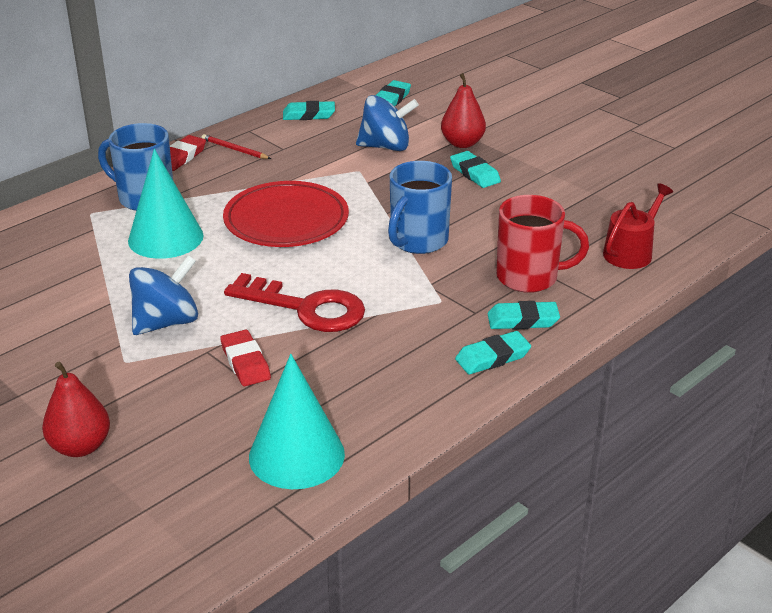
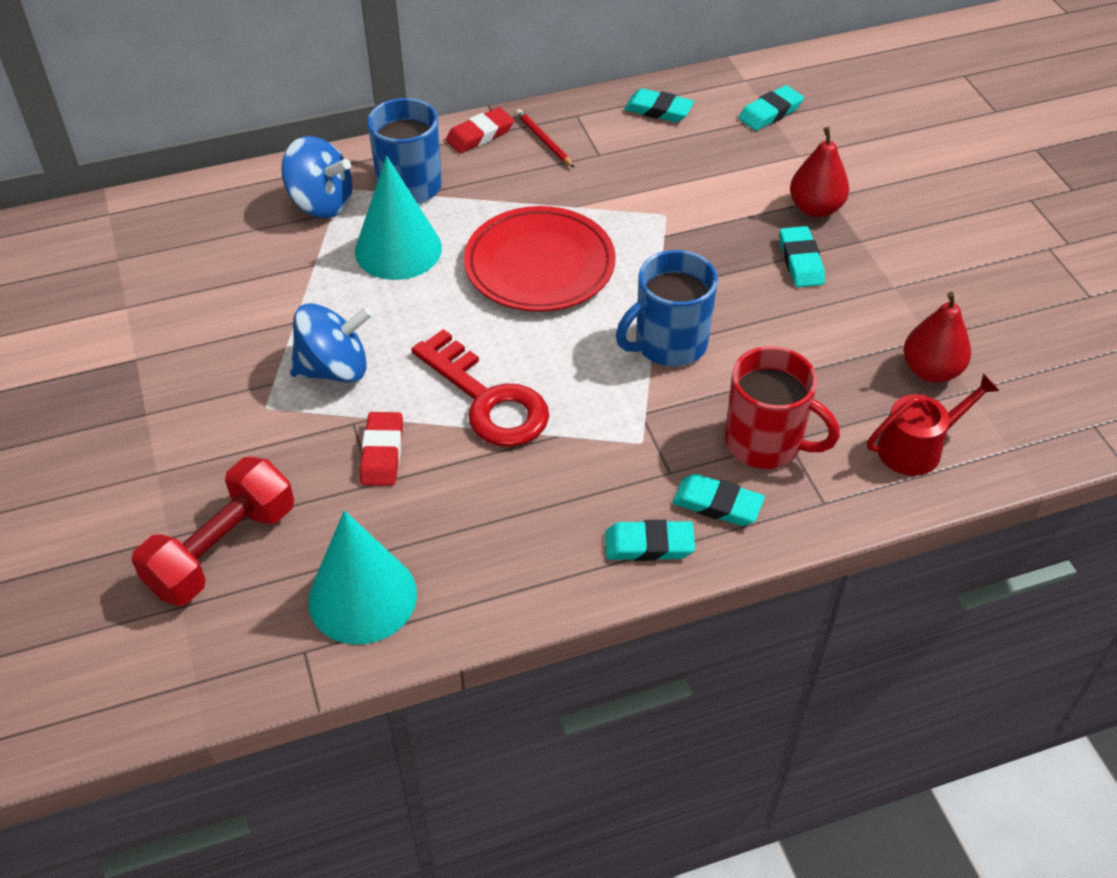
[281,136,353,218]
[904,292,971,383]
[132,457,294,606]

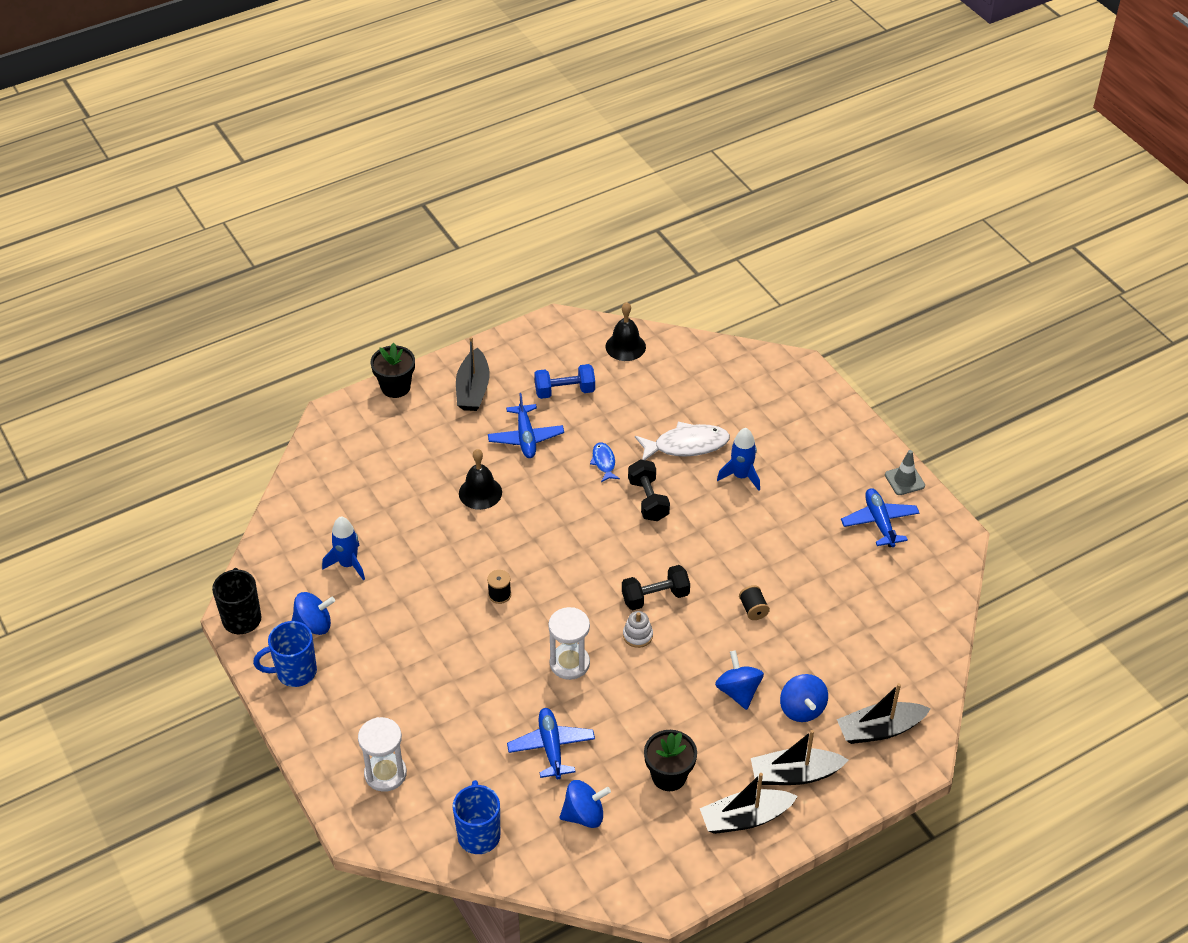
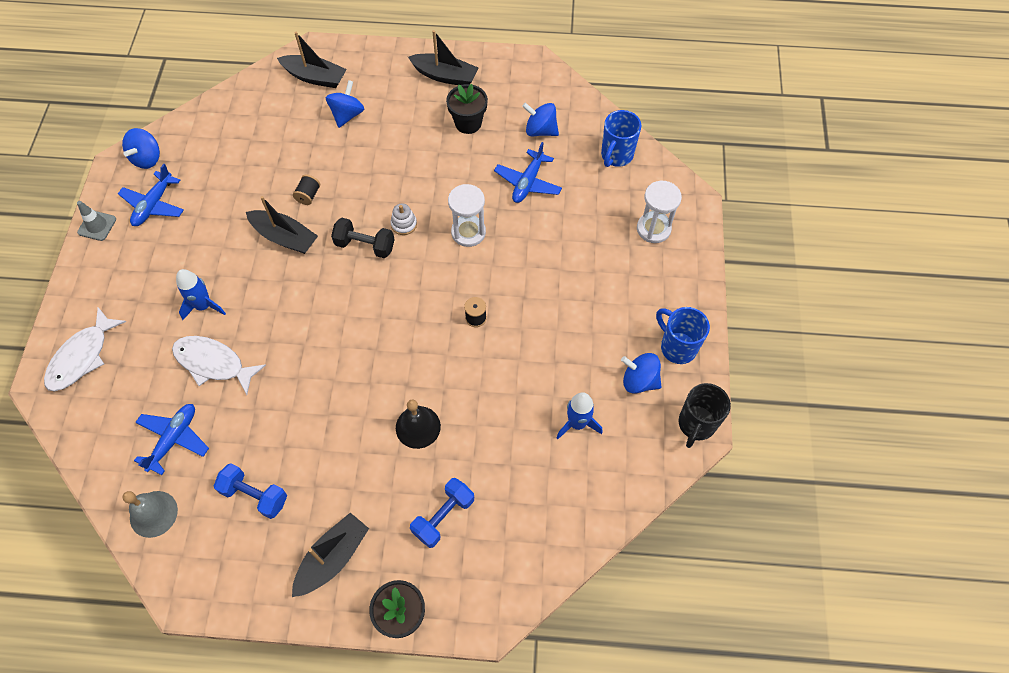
[122,491,178,538]
[134,404,209,475]
[590,442,620,482] (first image)
[628,459,670,521] (first image)
[656,307,710,364]
[122,128,160,169]
[246,196,318,254]
[44,307,126,391]
[410,478,474,548]

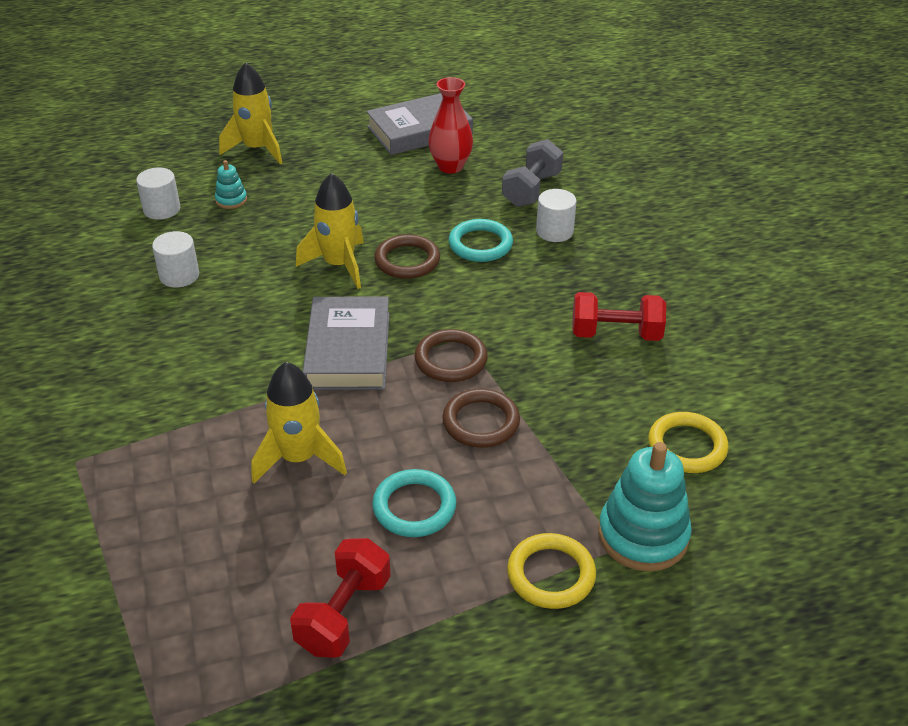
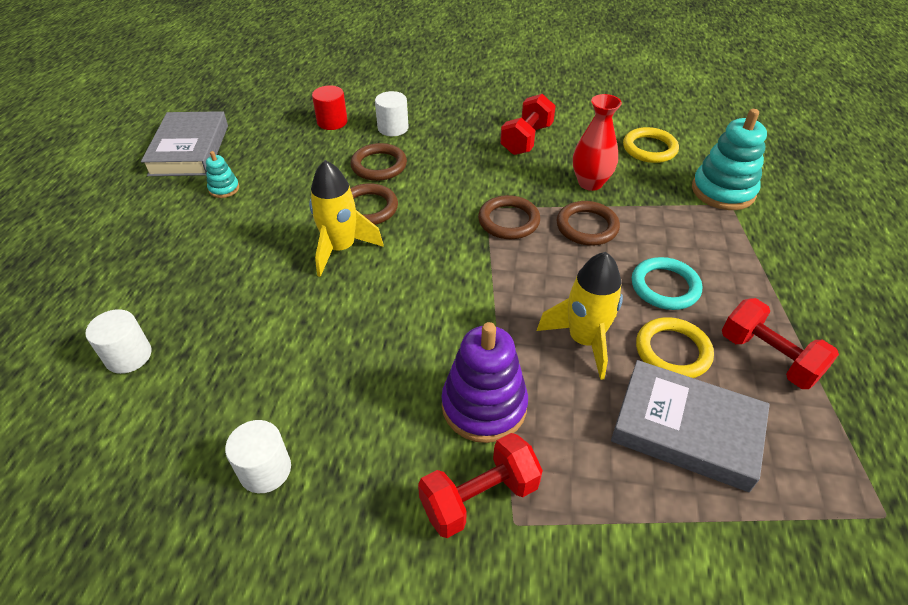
[219,62,282,164] (first image)
[573,94,622,191]
[312,85,348,130]
[206,151,239,198]
[351,143,407,181]
[225,420,291,493]
[611,360,770,492]
[636,317,714,378]
[442,322,528,443]
[418,433,543,538]

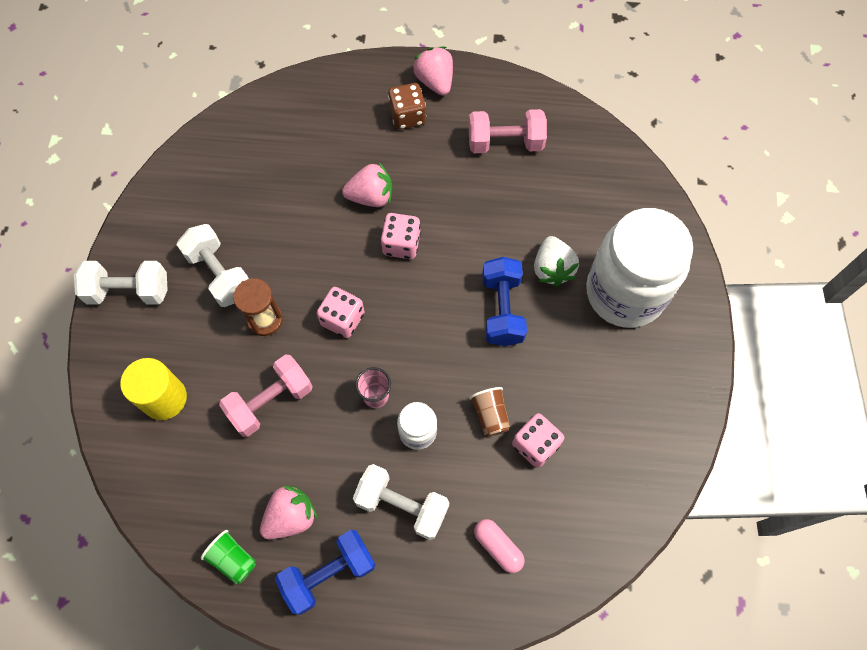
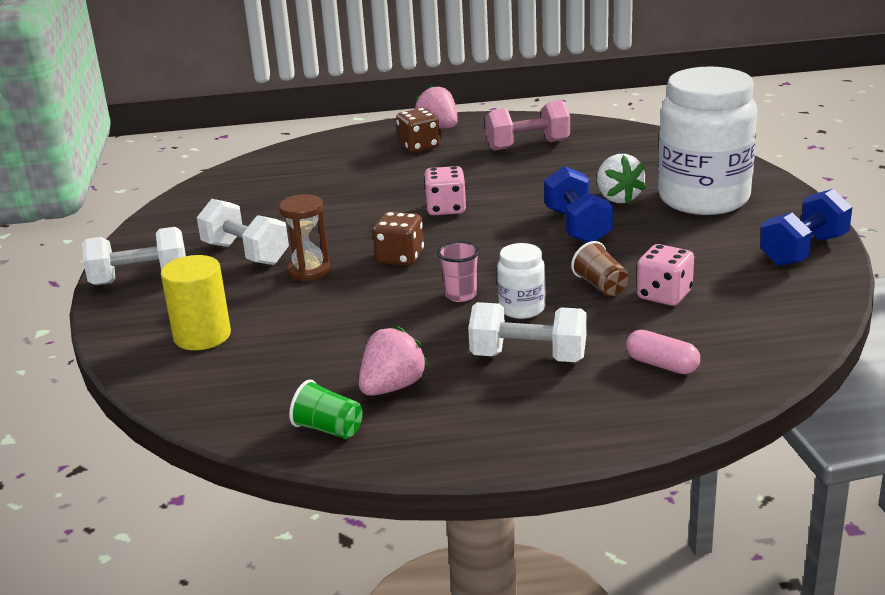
[342,163,392,207] (first image)
[373,212,424,266]
[219,355,313,437] (first image)
[760,189,852,266]

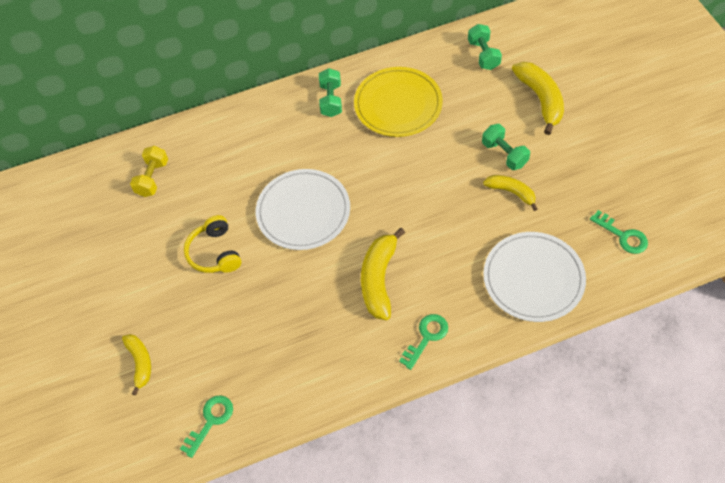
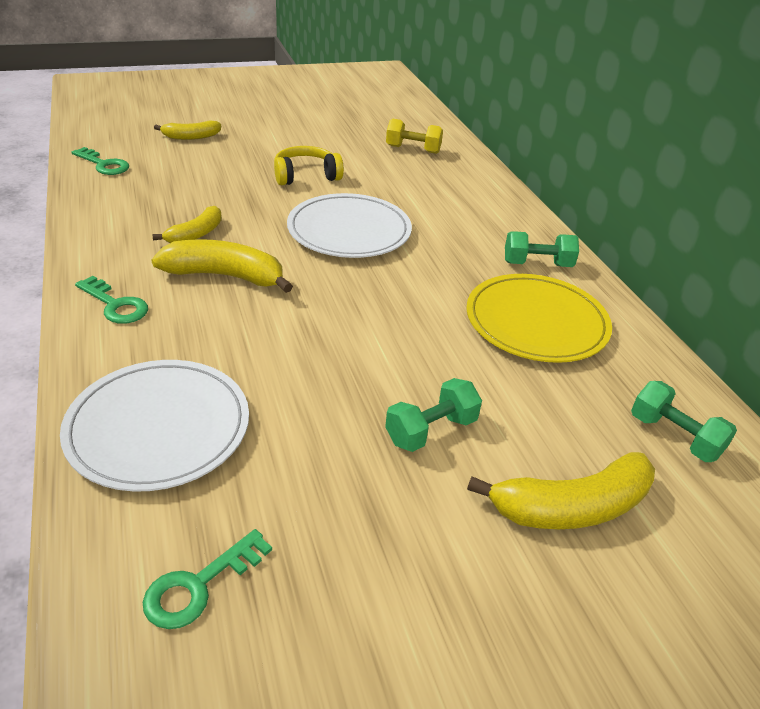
[631,381,737,462]
[152,206,222,243]

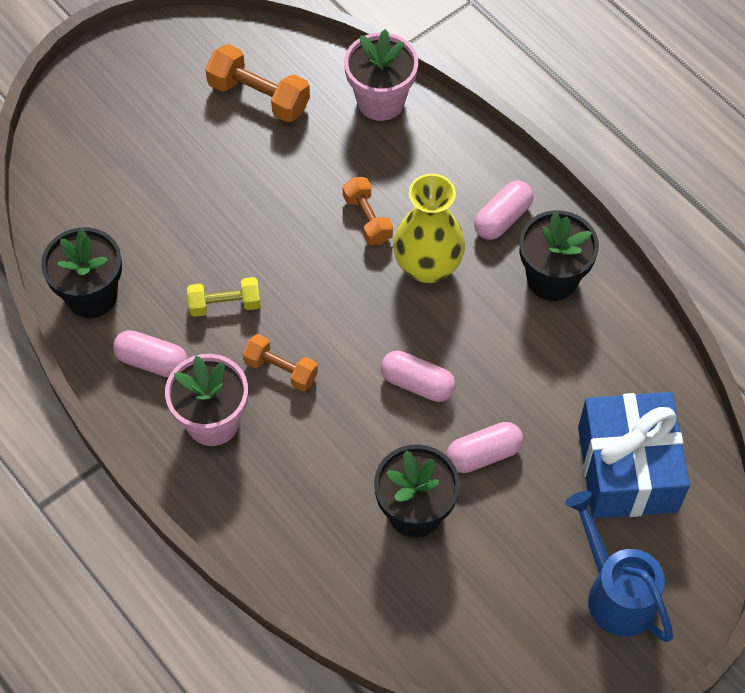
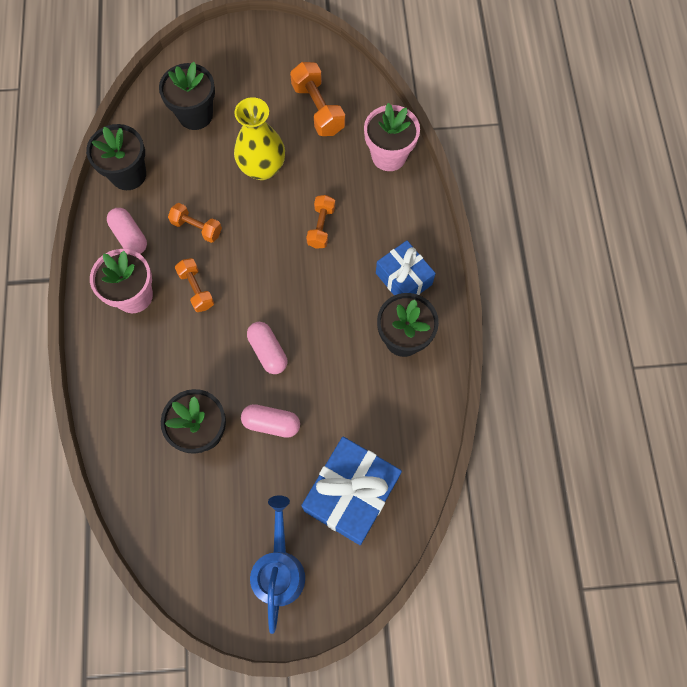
[234,97,285,180]
[376,240,436,296]
[168,203,222,243]
[159,62,215,130]

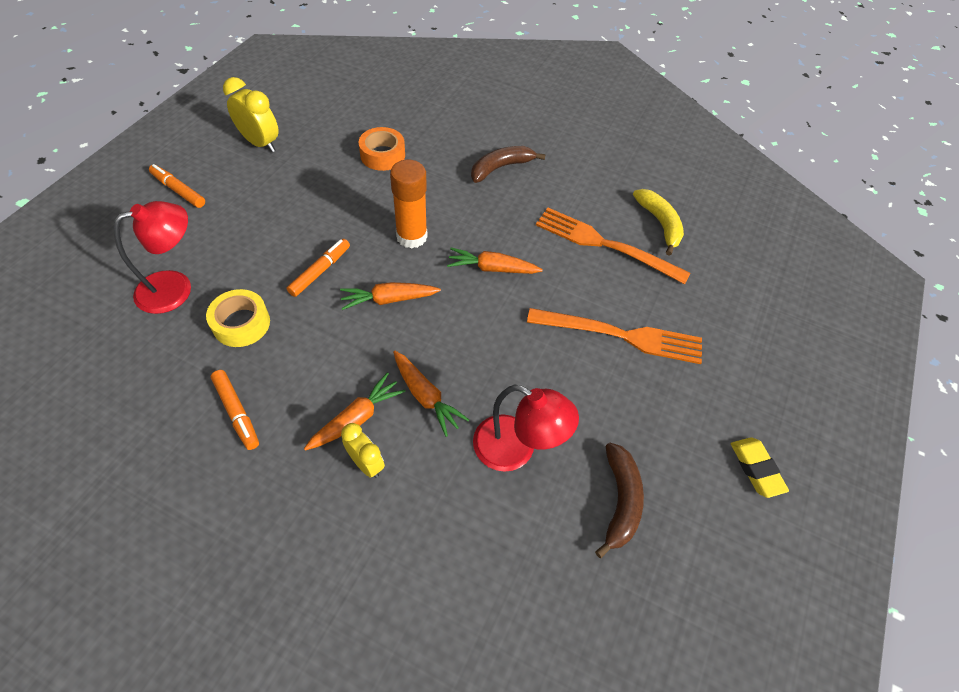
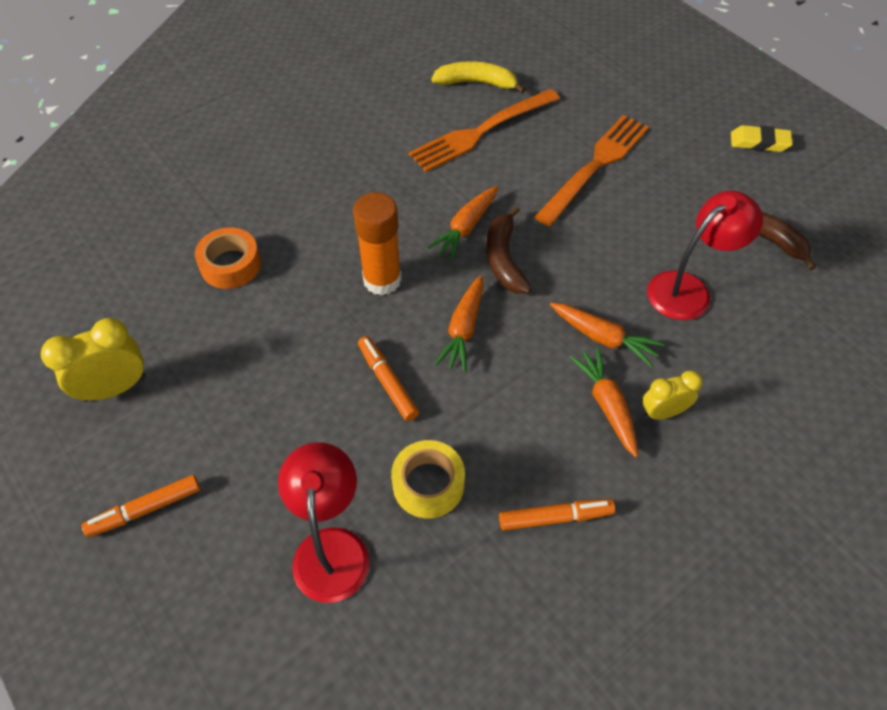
[487,206,531,294]
[550,303,664,367]

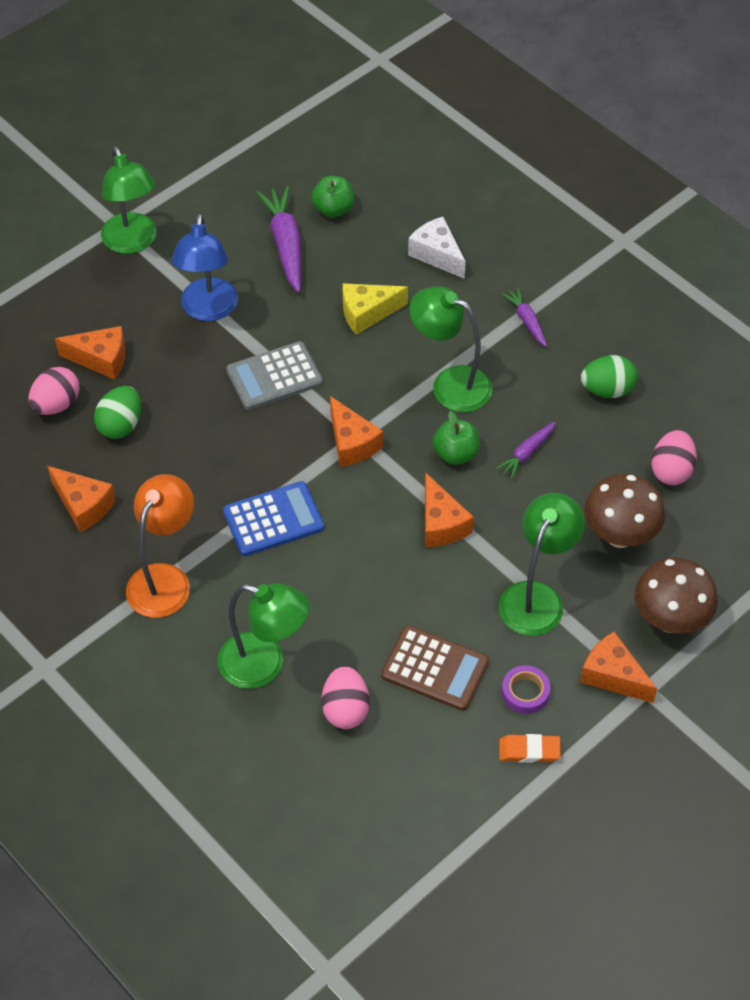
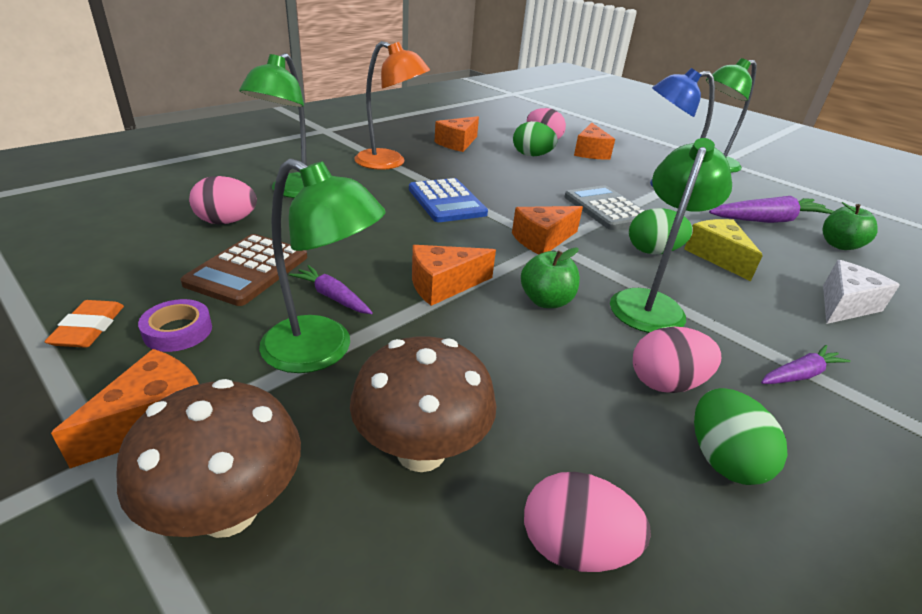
[289,265,373,314]
[629,208,693,254]
[633,327,721,393]

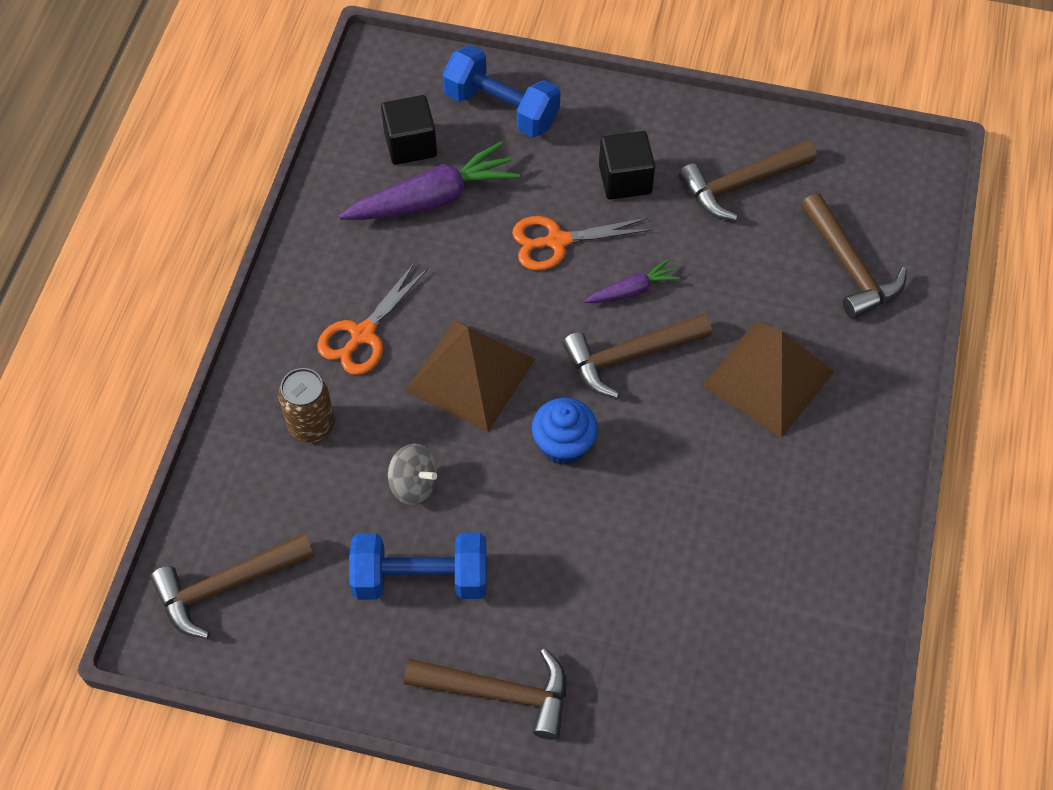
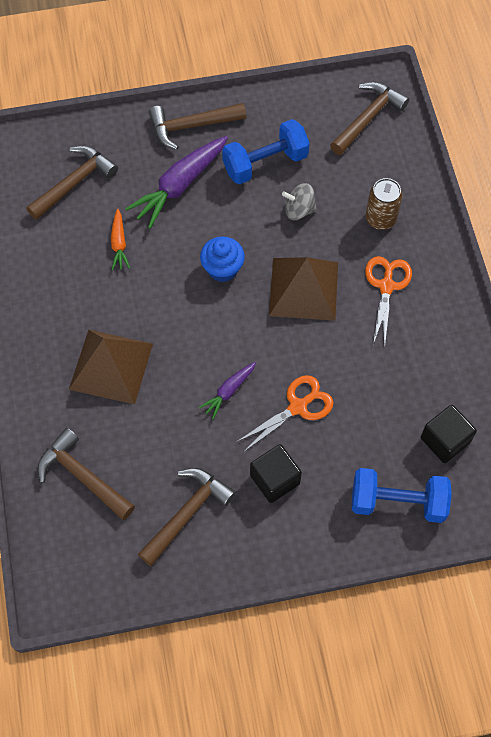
[125,136,228,229]
[26,146,118,220]
[111,209,130,270]

